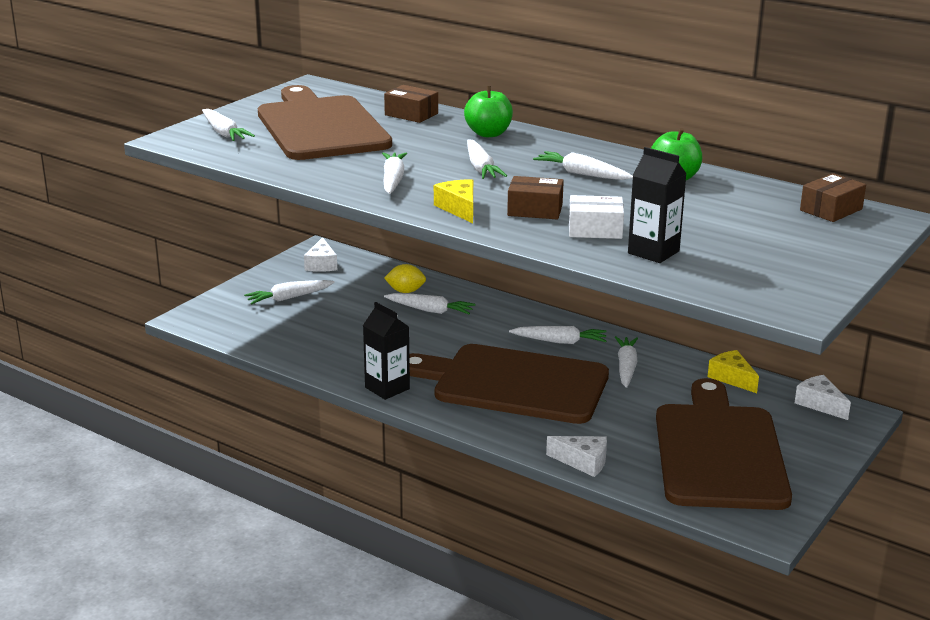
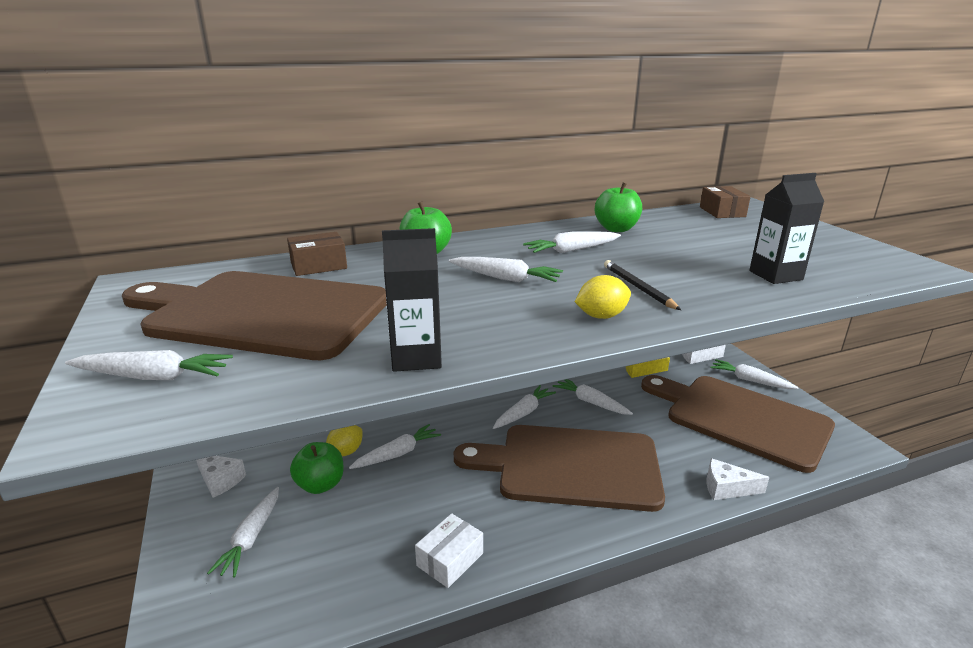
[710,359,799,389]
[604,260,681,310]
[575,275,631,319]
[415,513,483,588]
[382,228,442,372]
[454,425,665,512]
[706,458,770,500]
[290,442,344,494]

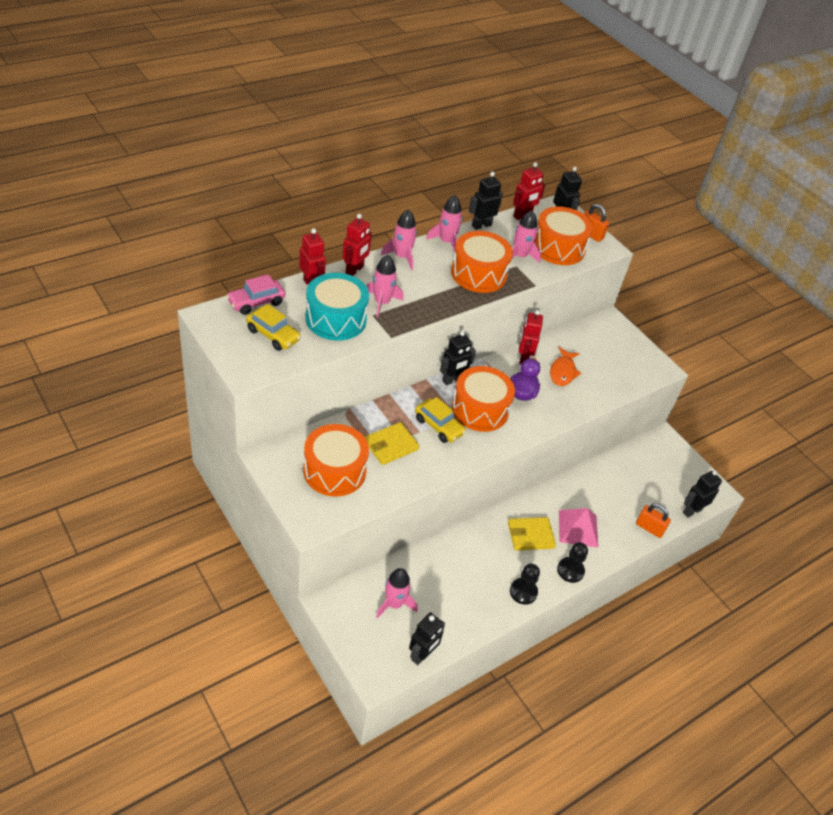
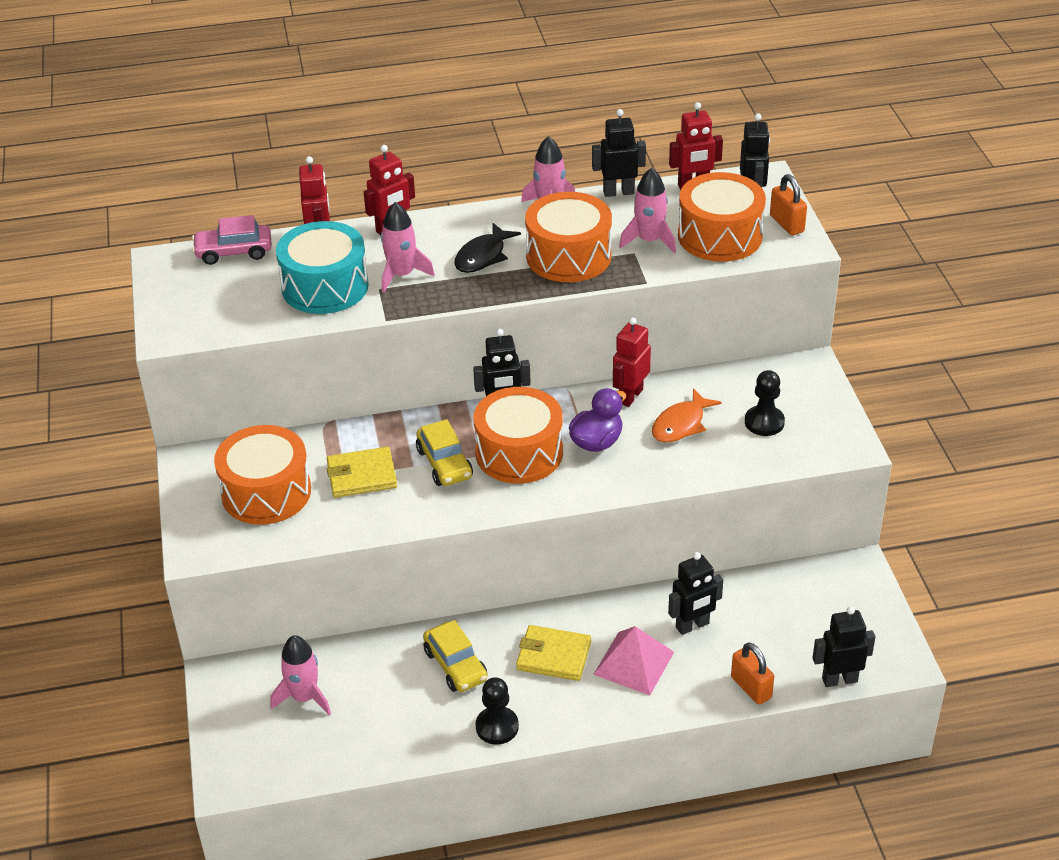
[381,209,417,270] (first image)
[423,620,488,692]
[745,370,785,436]
[668,552,723,635]
[454,223,521,273]

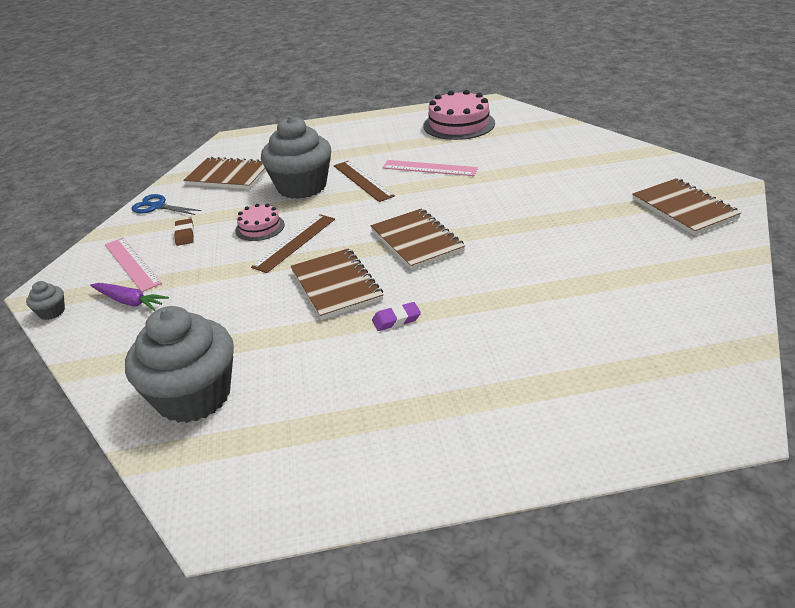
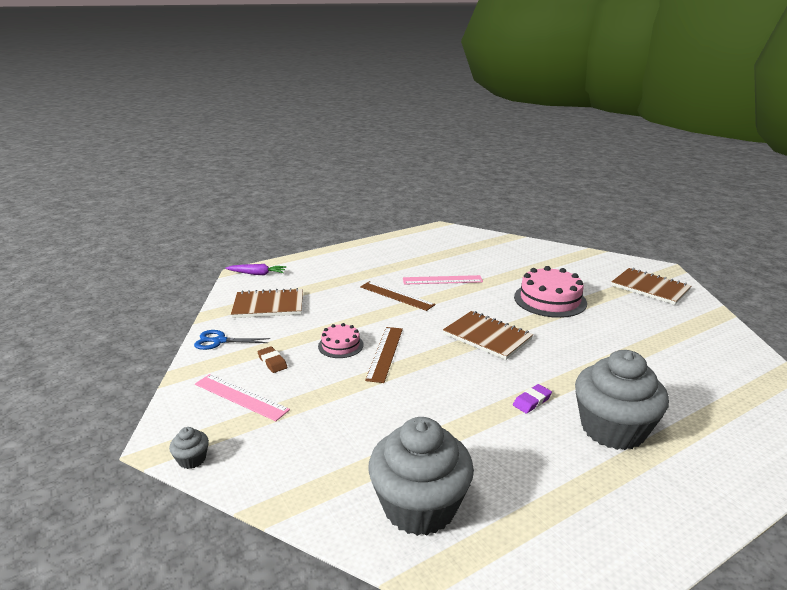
[514,266,587,318]
[575,350,669,450]
[290,248,383,320] (first image)
[225,264,286,275]

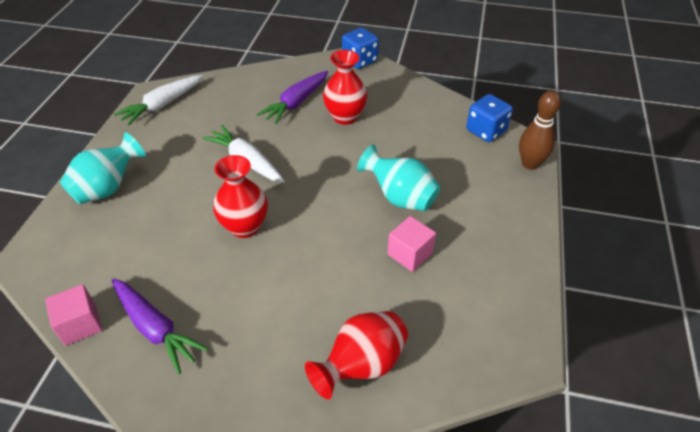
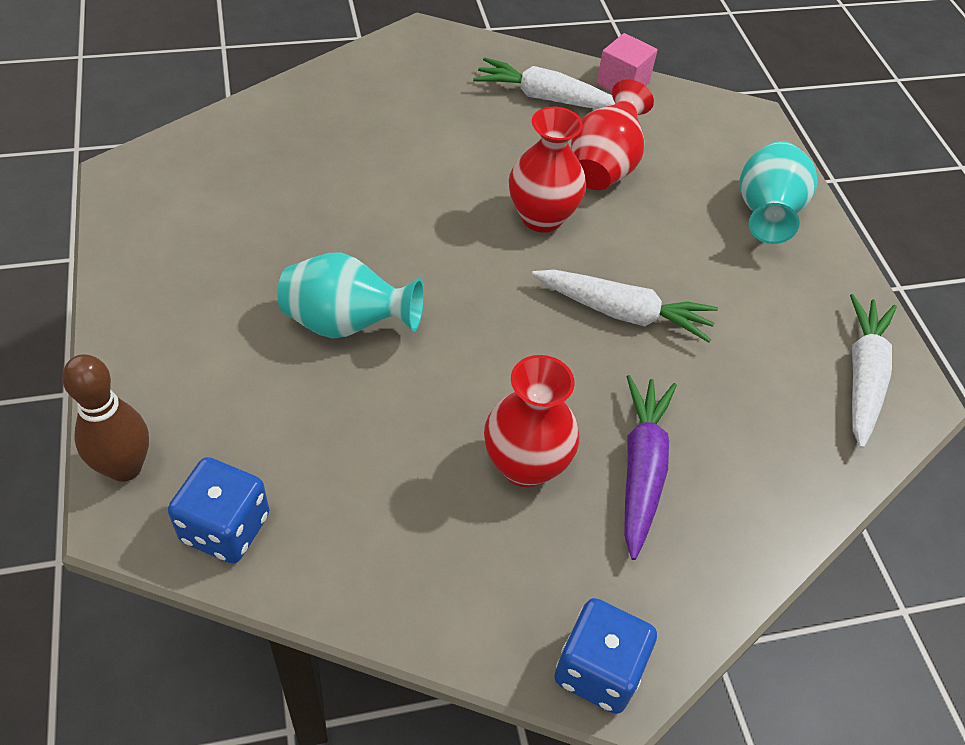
[387,216,436,272] (first image)
[473,57,615,109]
[571,79,654,190]

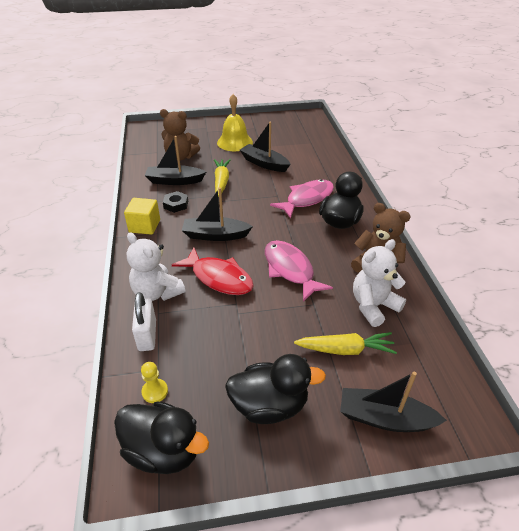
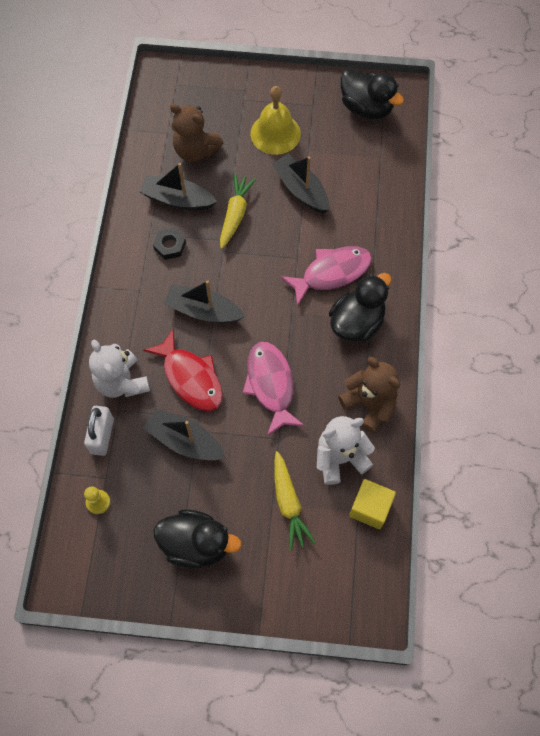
[349,479,396,529]
[274,451,316,551]
[143,408,226,460]
[341,69,404,119]

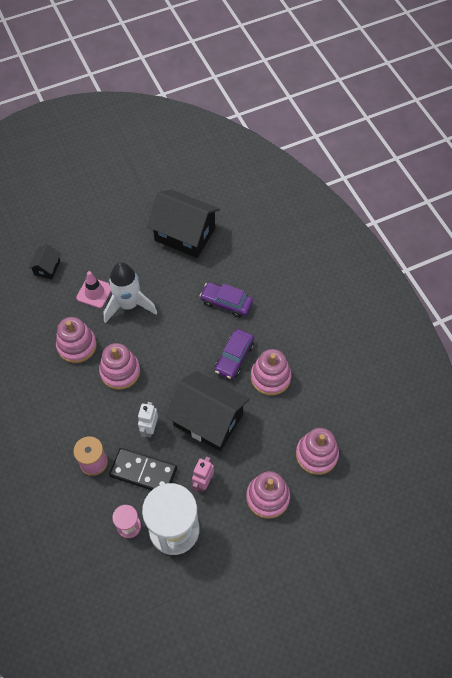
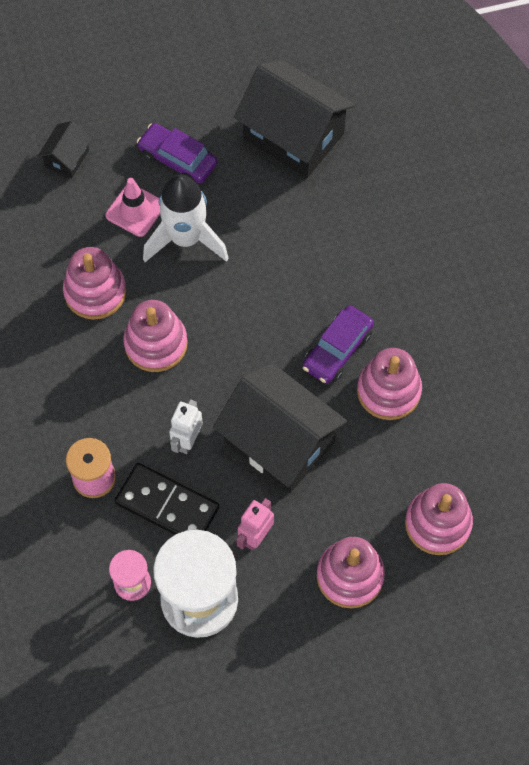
[137,123,217,183]

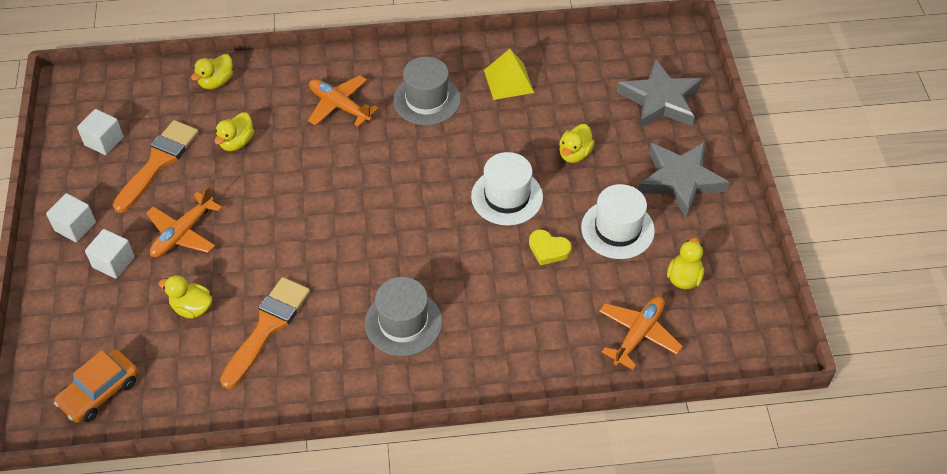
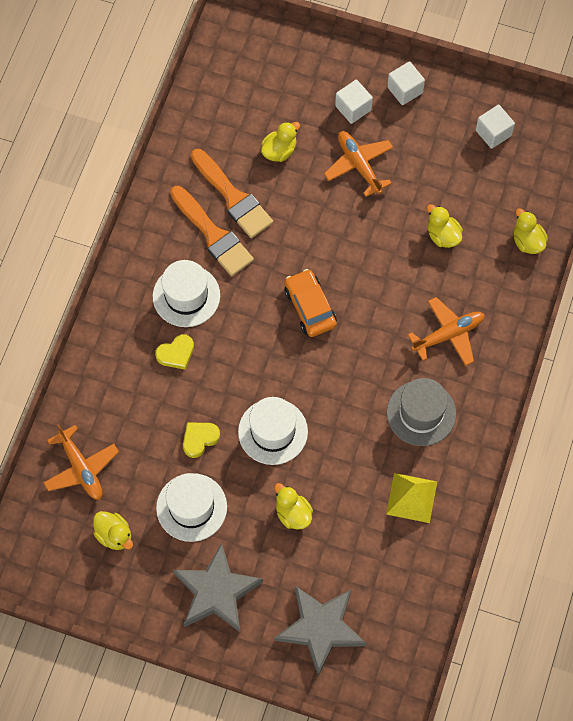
[170,186,254,276]
[153,260,220,327]
[284,269,337,337]
[155,334,194,370]

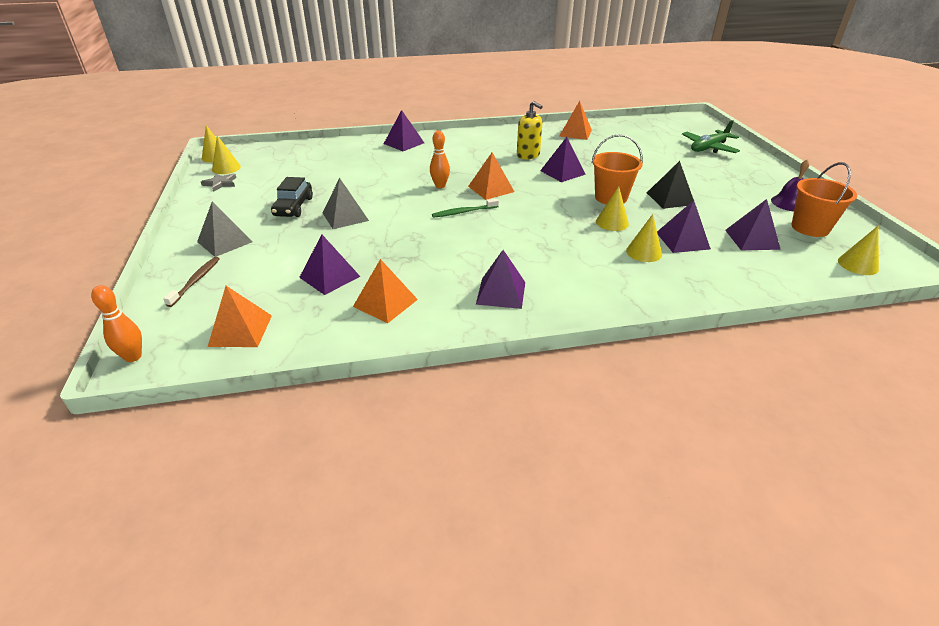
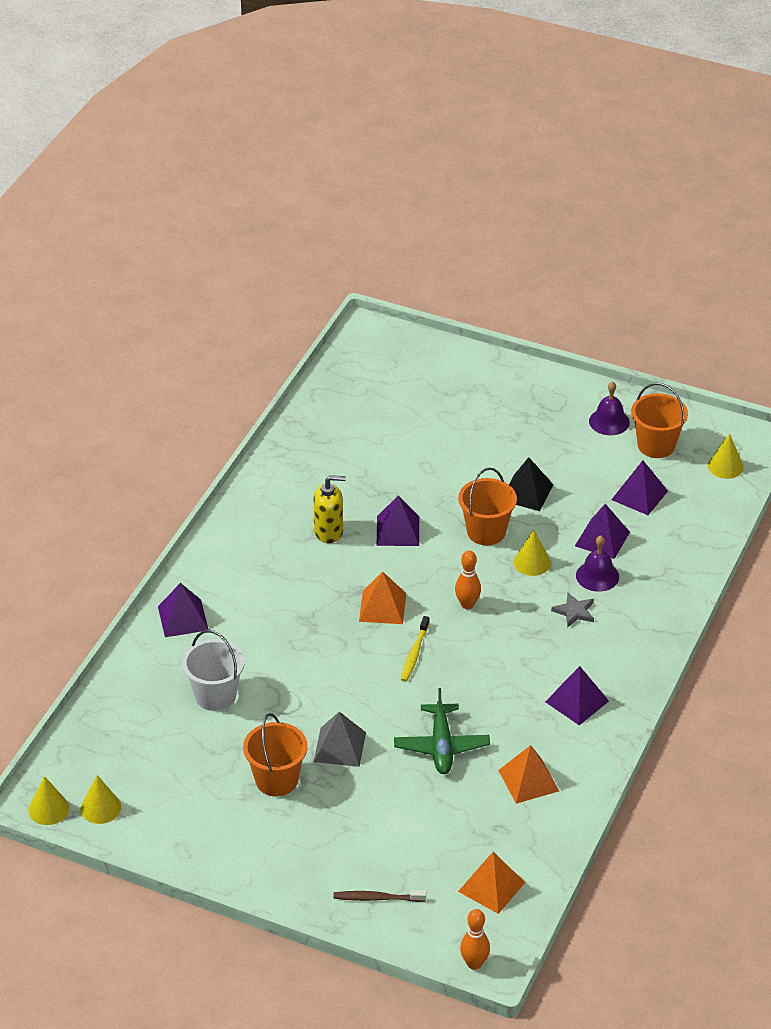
[559,101,592,140] (first image)
[394,688,490,774]
[455,550,481,609]
[551,592,594,627]
[243,713,307,796]
[401,616,430,682]
[197,201,252,257] (first image)
[576,535,619,592]
[299,235,360,295] (first image)
[333,890,426,902]
[182,630,245,711]

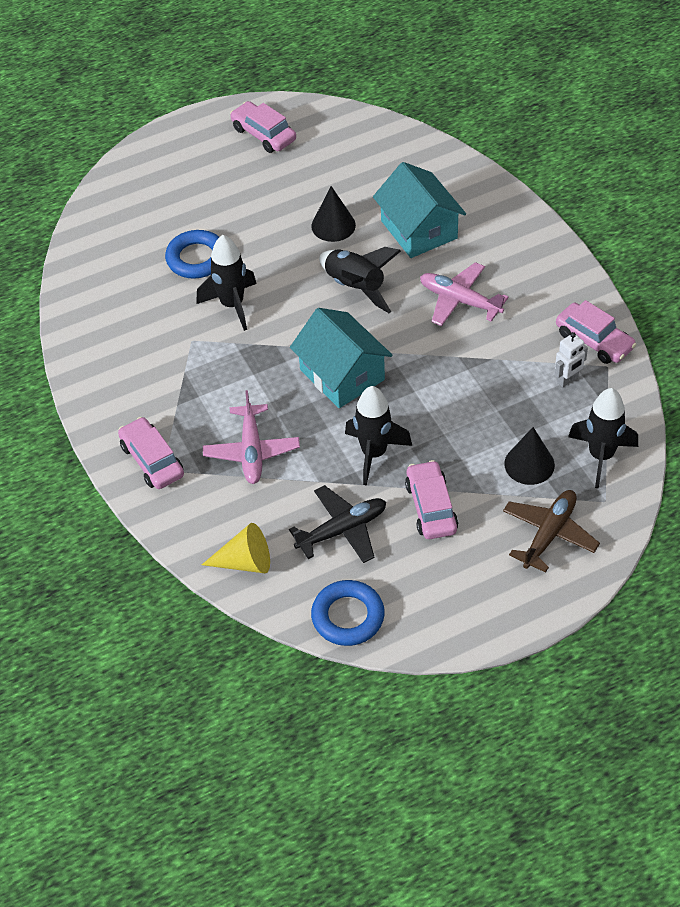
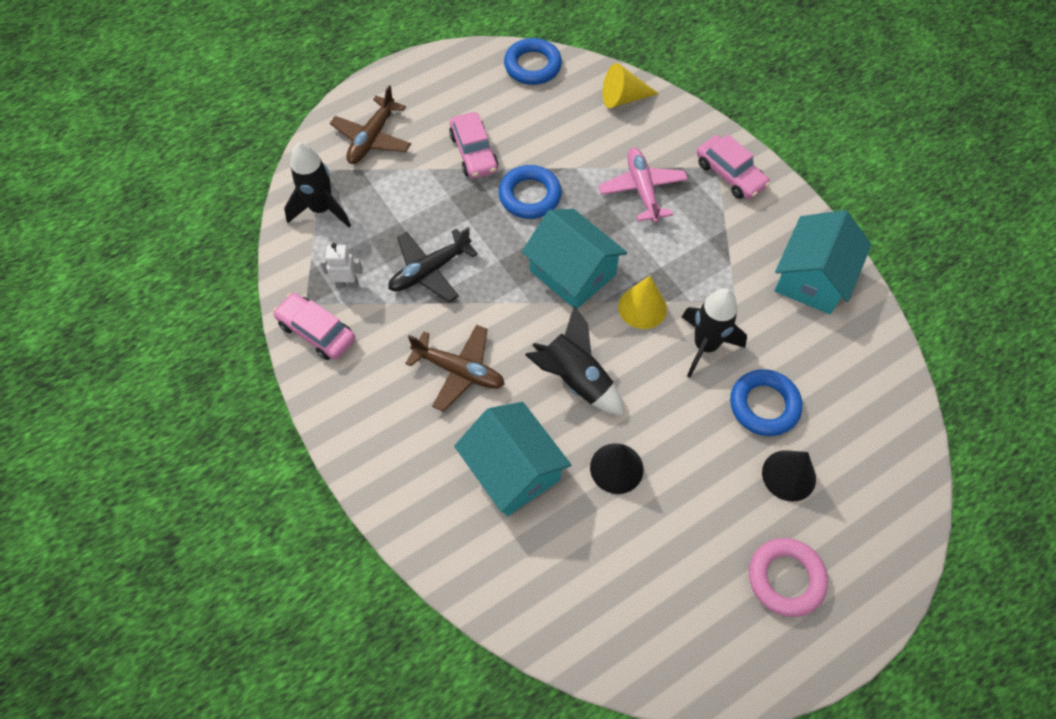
[230,101,296,153] (first image)
[405,325,505,412]
[320,243,363,288]
[499,165,562,219]
[762,450,816,502]
[388,227,478,302]
[774,210,872,314]
[618,276,667,329]
[749,538,828,617]

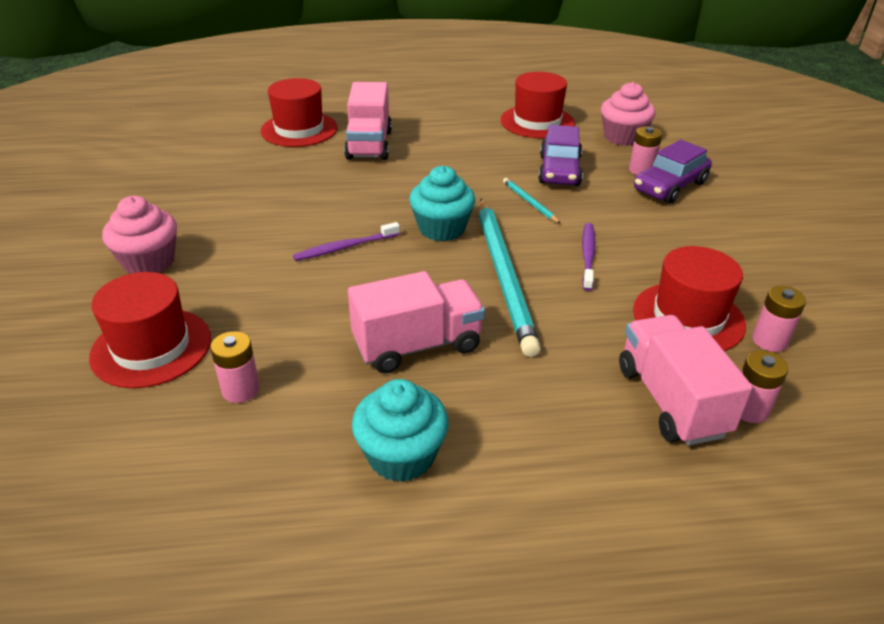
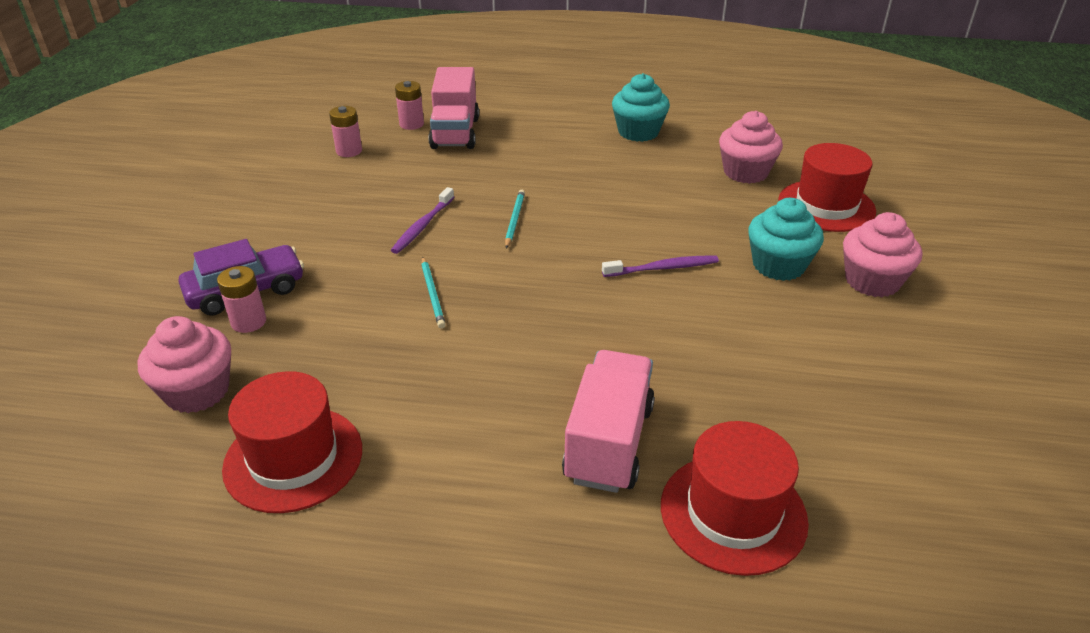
[538,125,583,186] (first image)
[748,198,824,281]
[505,190,525,249]
[633,246,746,351] (first image)
[348,271,485,373] (first image)
[719,111,783,184]

